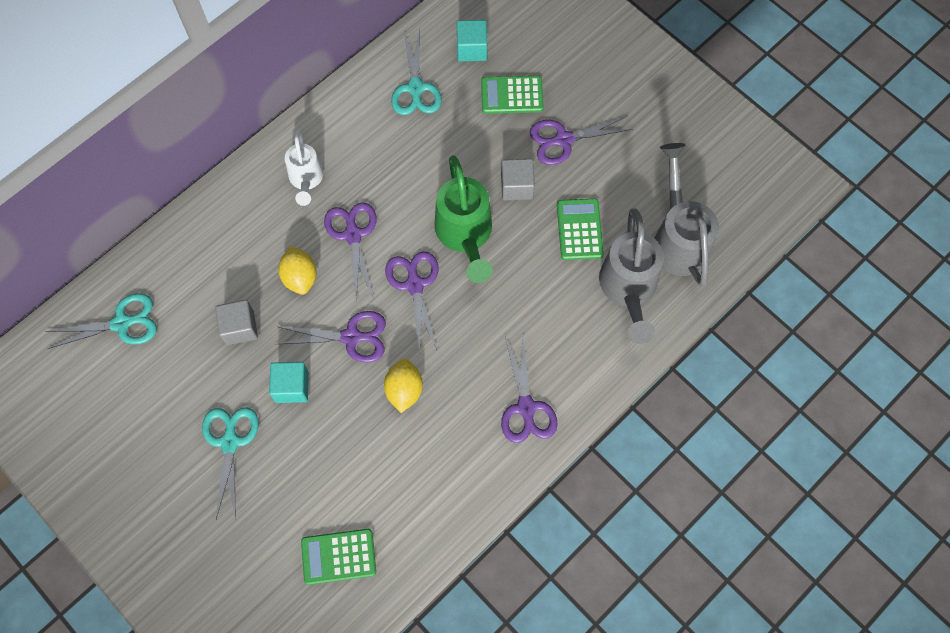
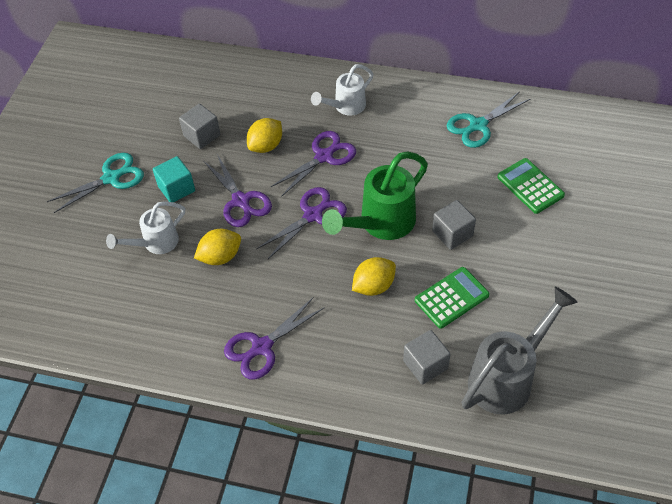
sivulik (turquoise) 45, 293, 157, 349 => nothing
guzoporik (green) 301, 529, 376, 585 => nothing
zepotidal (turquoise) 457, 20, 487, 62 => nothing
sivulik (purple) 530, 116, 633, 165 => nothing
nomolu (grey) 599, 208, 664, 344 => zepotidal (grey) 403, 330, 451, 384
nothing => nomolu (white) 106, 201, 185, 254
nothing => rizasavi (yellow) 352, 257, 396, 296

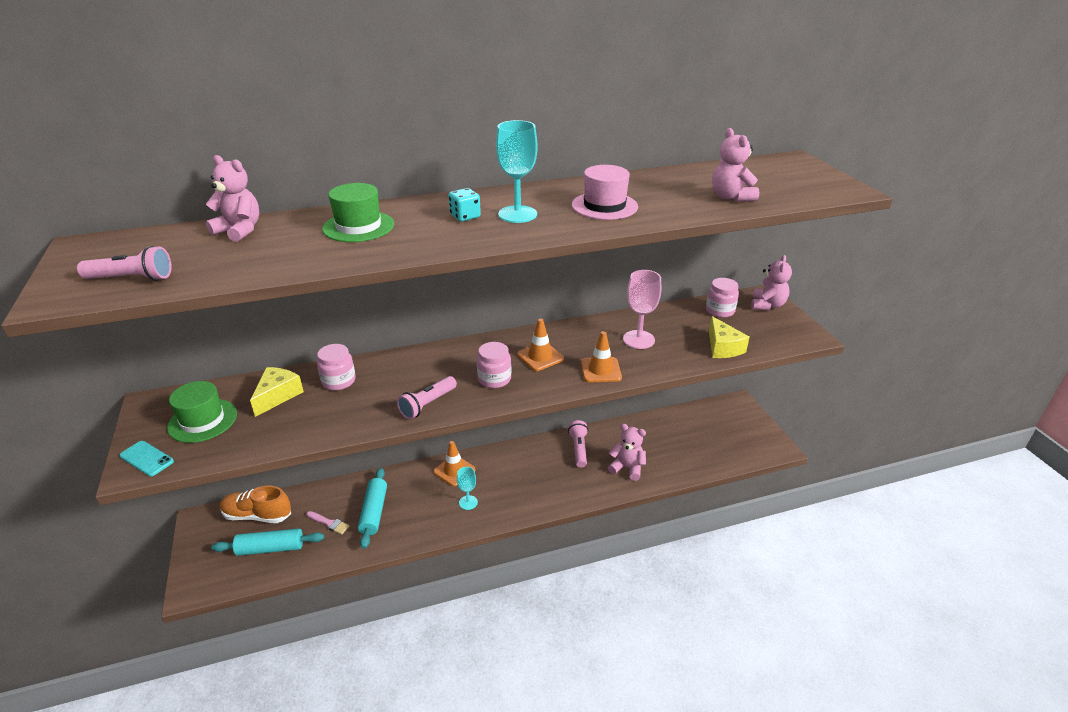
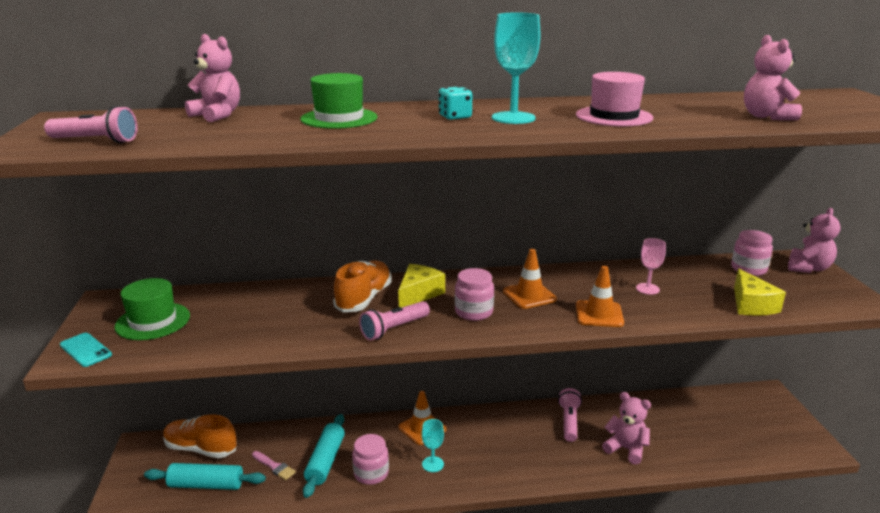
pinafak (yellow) 250, 367, 304, 417 => pinafak (yellow) 398, 264, 445, 308, shifted
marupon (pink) 317, 344, 356, 390 => marupon (pink) 352, 434, 389, 485, shifted
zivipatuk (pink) 623, 270, 661, 349 => zivipatuk (pink) 636, 238, 666, 295, x0.61
nothing => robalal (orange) 333, 261, 392, 312

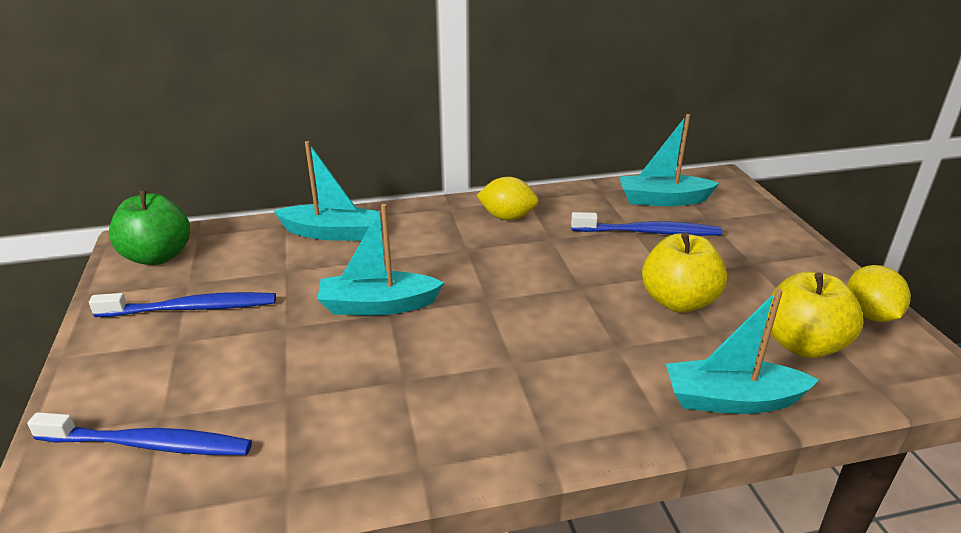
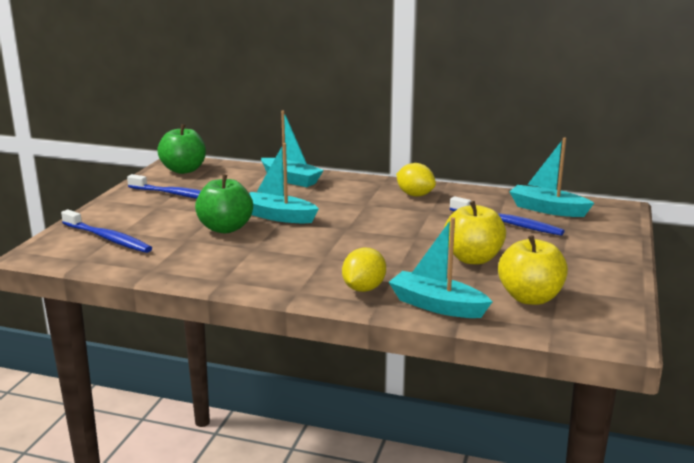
rizasavi (yellow) 847, 265, 911, 322 => rizasavi (yellow) 342, 247, 386, 292, shifted
nothing => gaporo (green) 195, 174, 253, 233

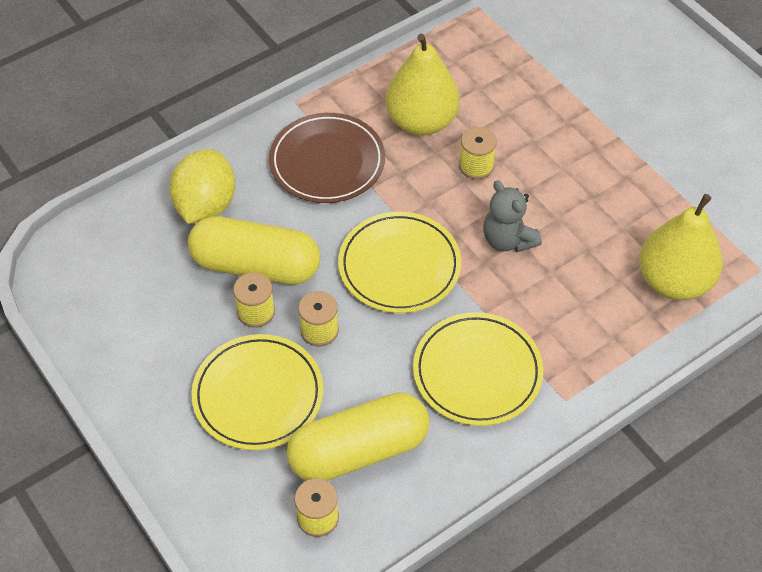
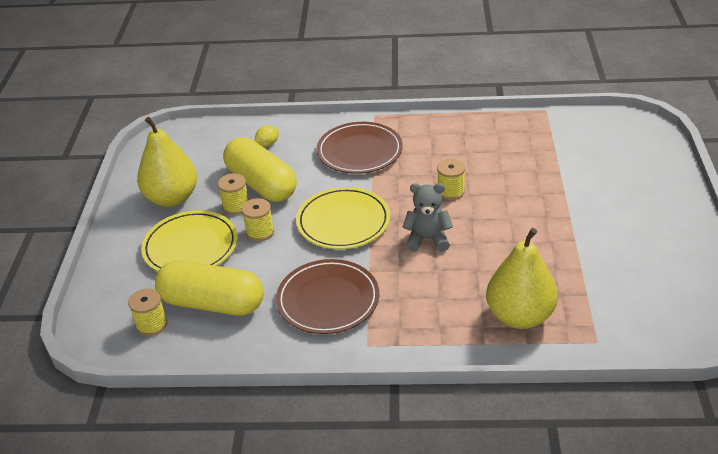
rizasavi (yellow) 169, 149, 235, 224 => rizasavi (yellow) 254, 125, 279, 146, x0.45
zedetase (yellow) 385, 34, 460, 136 => zedetase (yellow) 137, 117, 197, 207, shifted
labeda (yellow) 413, 312, 543, 426 => labeda (brown) 276, 259, 379, 334
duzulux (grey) 483, 180, 542, 252 => duzulux (grey) 403, 183, 453, 252, 90 degrees clockwise

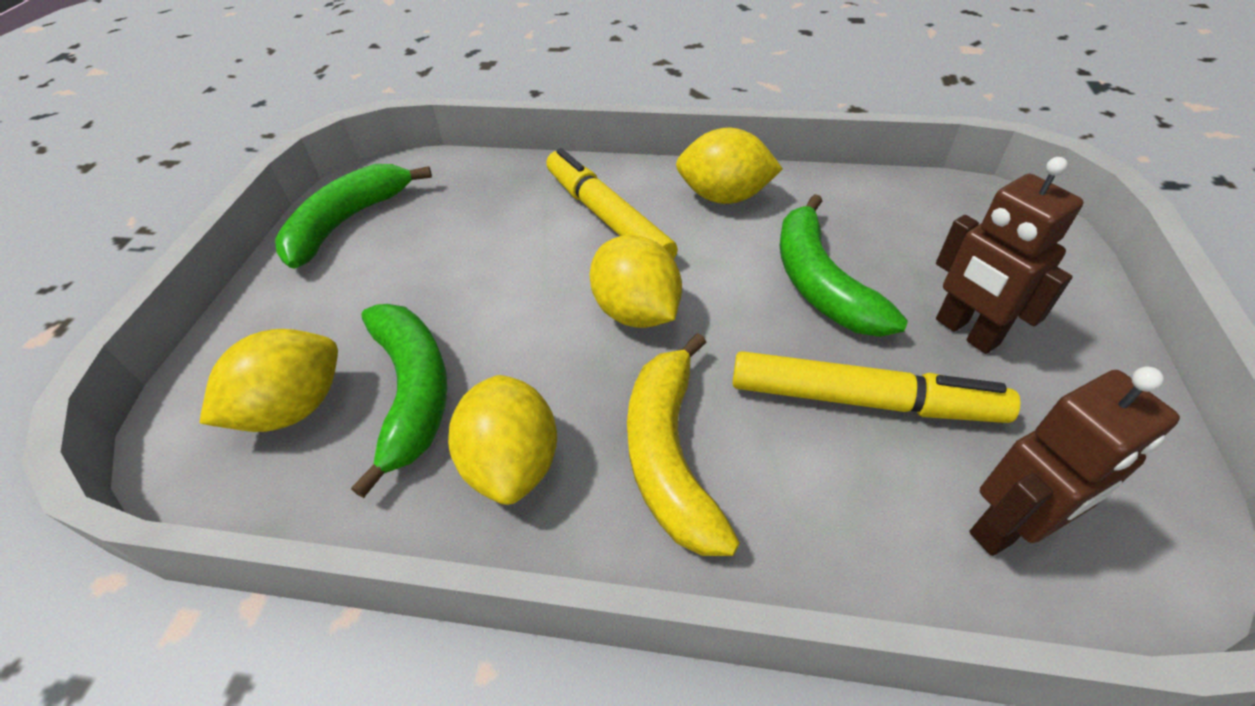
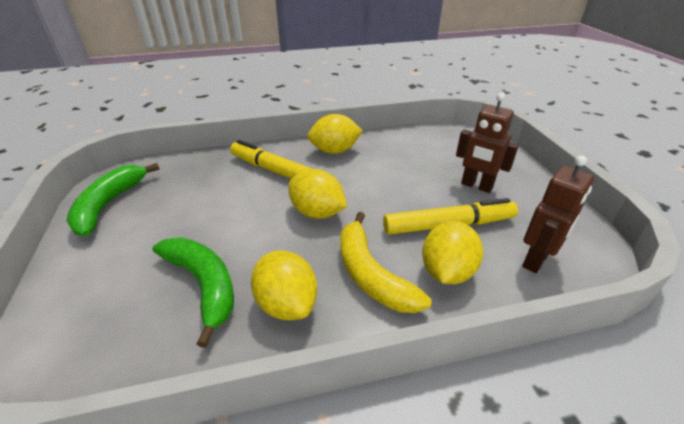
rizasavi (yellow) 199, 329, 338, 432 => rizasavi (yellow) 422, 221, 483, 284, shifted
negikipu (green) 780, 194, 908, 337 => nothing

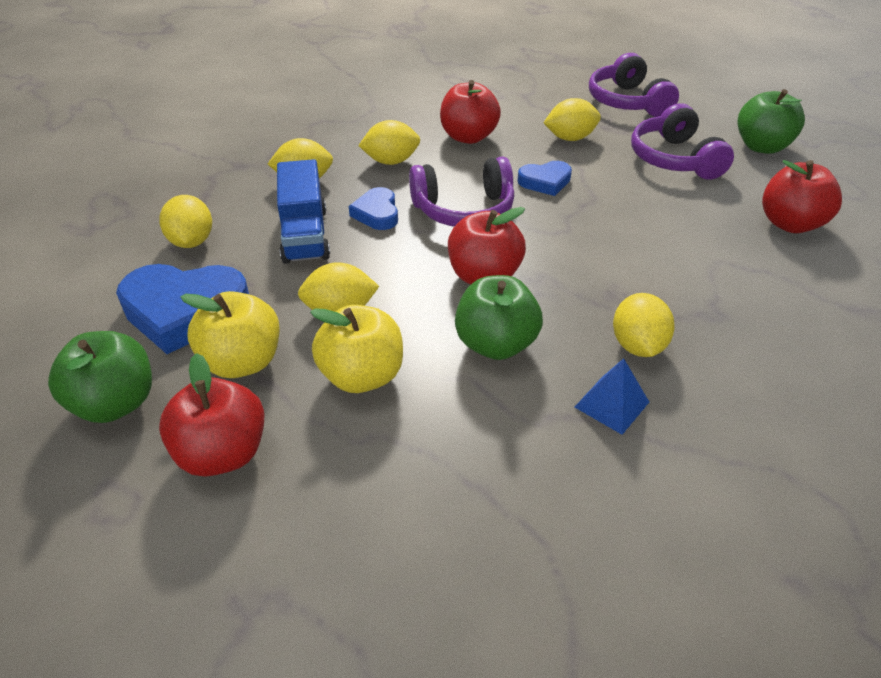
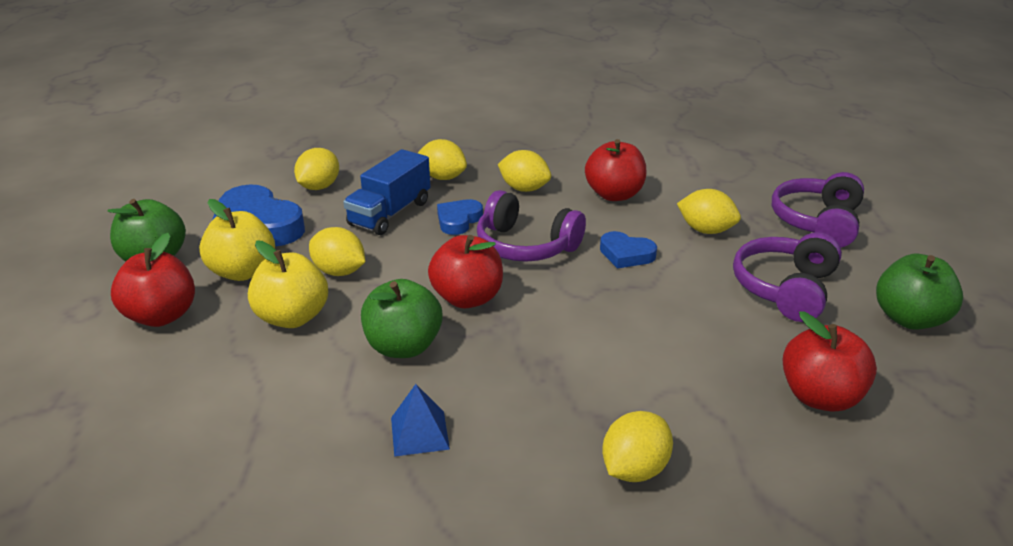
rizasavi (yellow) 613, 293, 675, 357 => rizasavi (yellow) 602, 411, 673, 482, shifted

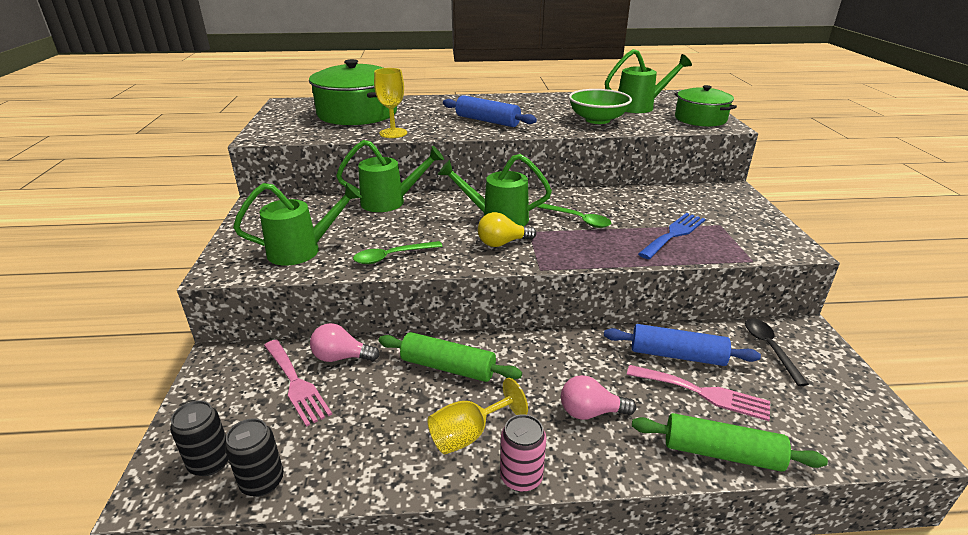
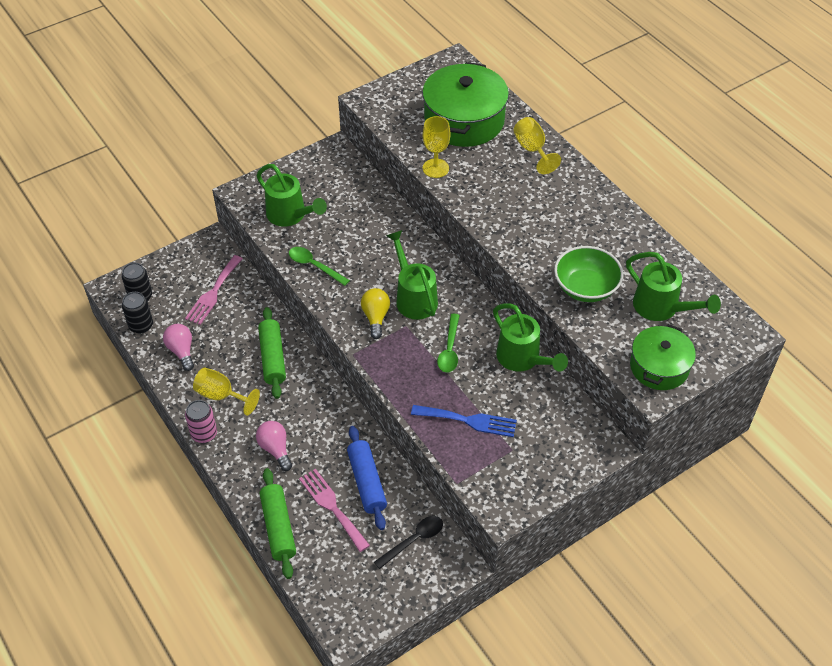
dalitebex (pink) 310, 323, 380, 362 => dalitebex (pink) 163, 324, 194, 371, shifted
nomolu (green) 336, 140, 444, 212 => nomolu (green) 493, 303, 568, 372, shifted
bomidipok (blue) 443, 95, 537, 127 => nothing
dalitebex (yellow) 478, 212, 536, 247 => dalitebex (yellow) 361, 288, 390, 339, 45 degrees clockwise
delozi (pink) 627, 365, 770, 421 => delozi (pink) 299, 469, 370, 552, 150 degrees clockwise
nothing => zivipatuk (yellow) 513, 117, 561, 174

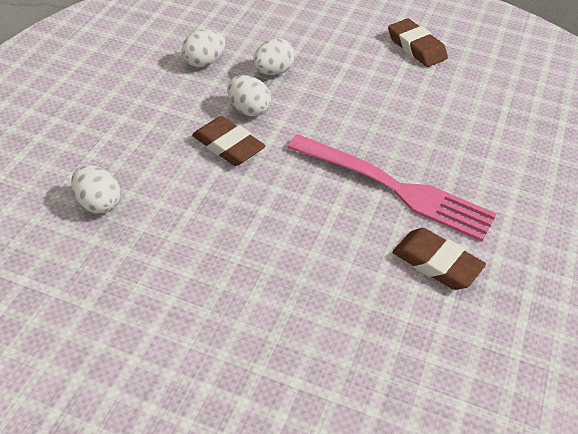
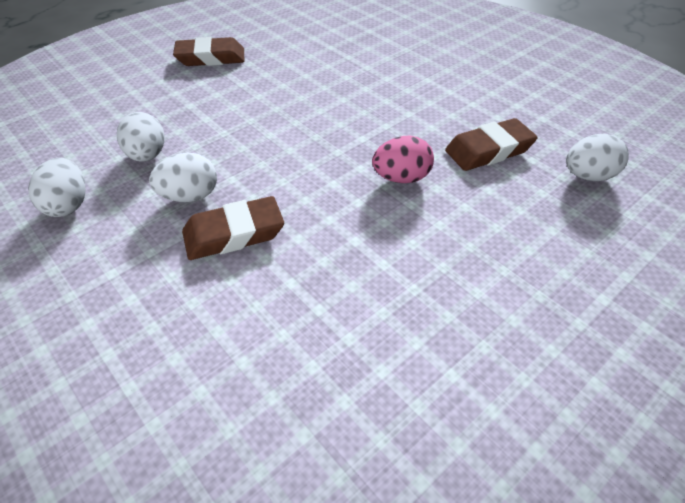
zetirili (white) 71, 165, 121, 214 => zetirili (white) 566, 134, 629, 181, shifted
delozi (pink) 287, 134, 497, 242 => nothing
nothing => zetirili (pink) 372, 136, 434, 183

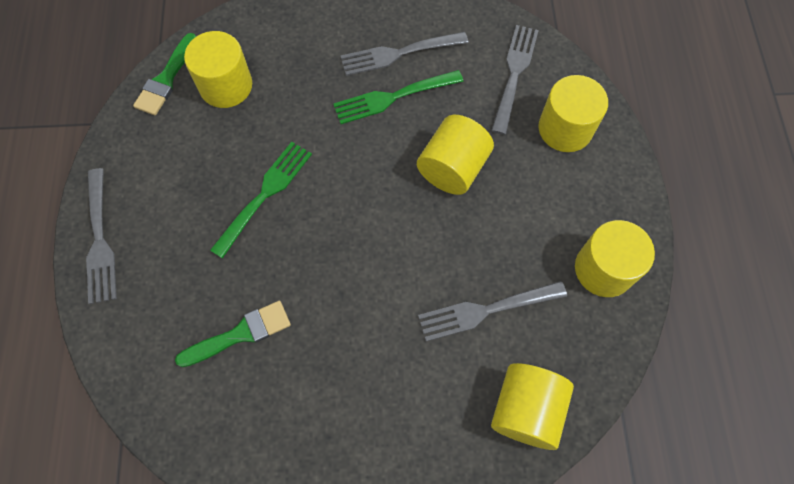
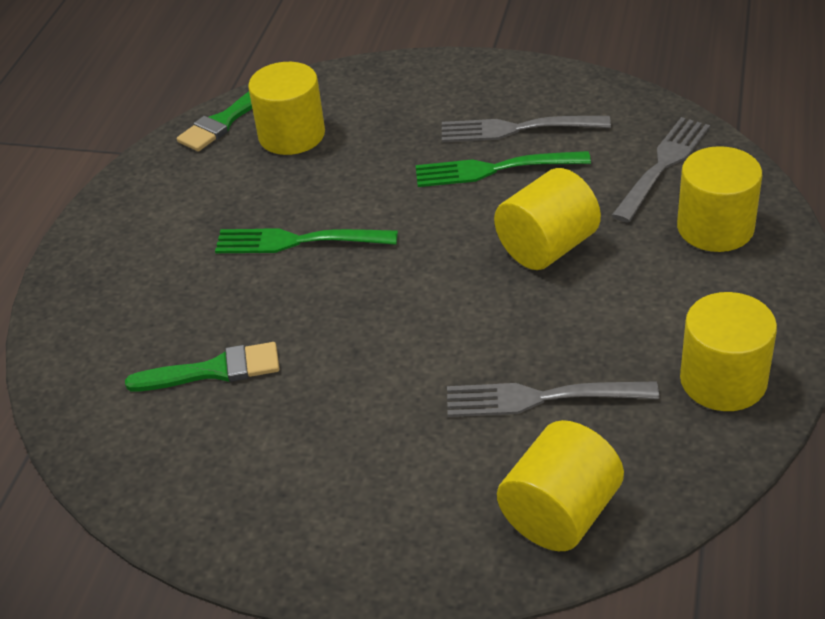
delozi (grey) 86, 168, 117, 304 => nothing
delozi (green) 210, 142, 312, 259 => delozi (green) 215, 228, 398, 253, 135 degrees counterclockwise

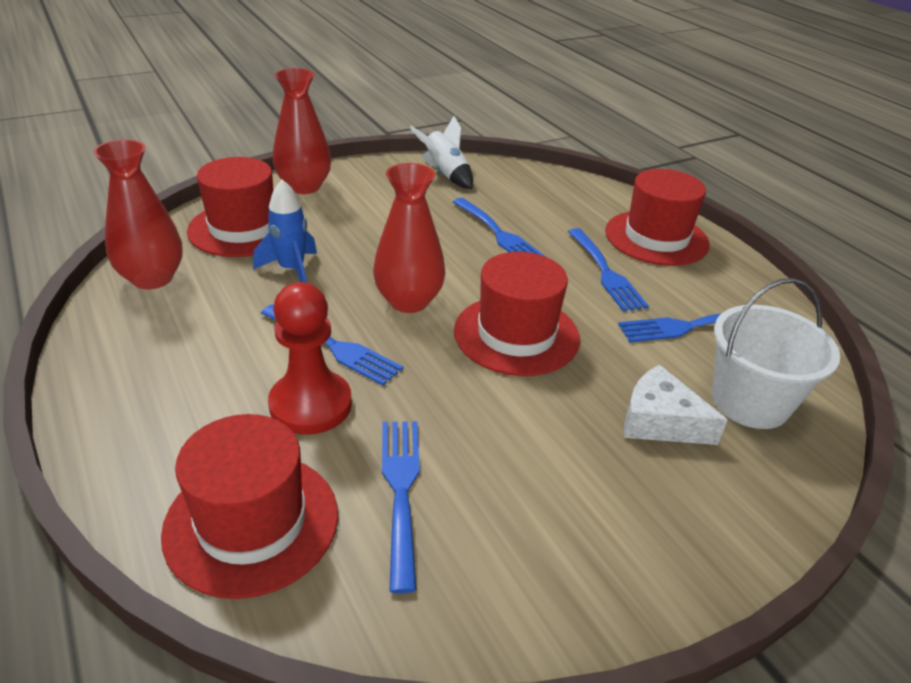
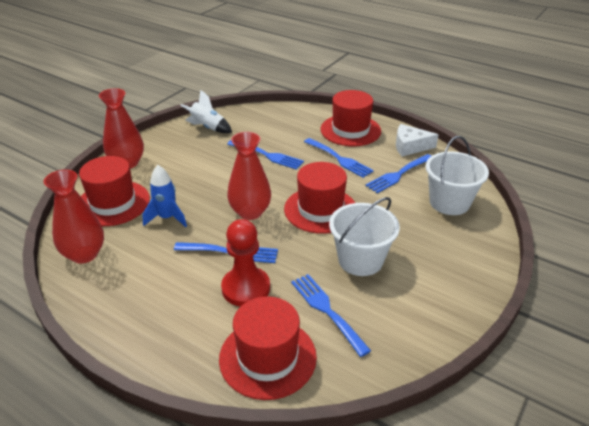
pinafak (white) 624, 364, 728, 445 => pinafak (white) 396, 124, 439, 157, shifted
nothing => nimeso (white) 329, 197, 400, 276

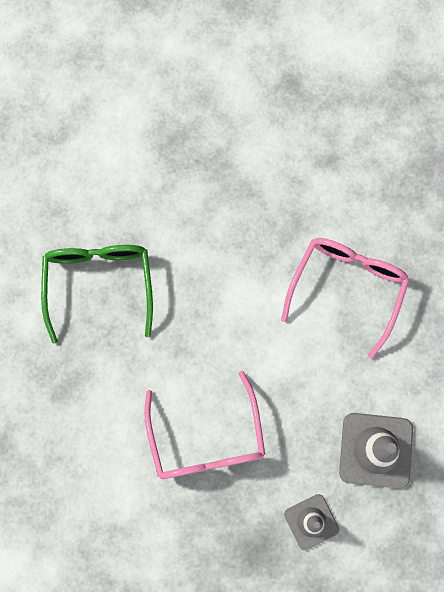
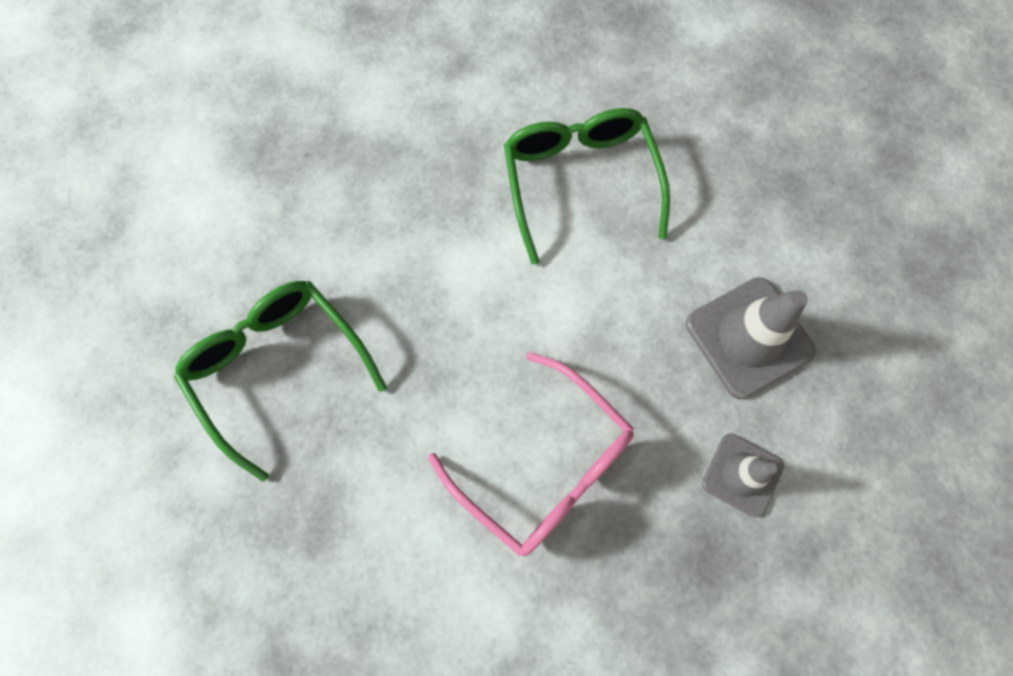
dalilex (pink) 281, 238, 410, 359 => dalilex (green) 504, 108, 670, 264

